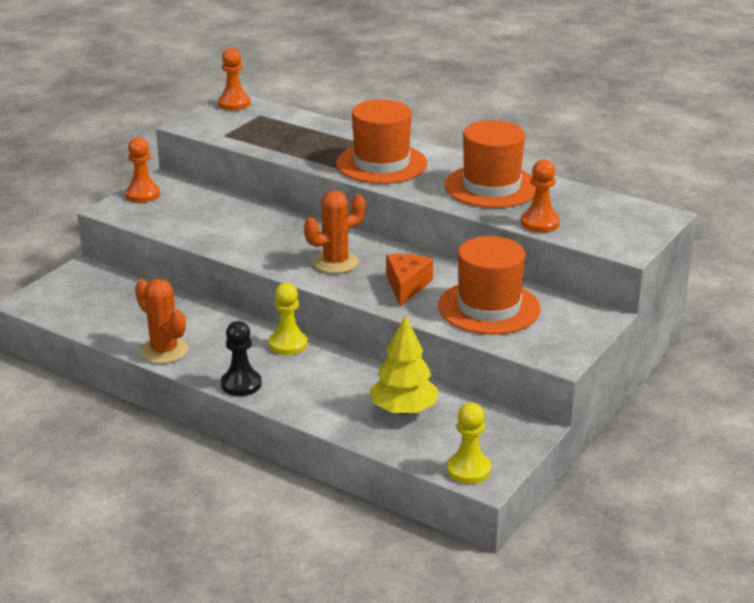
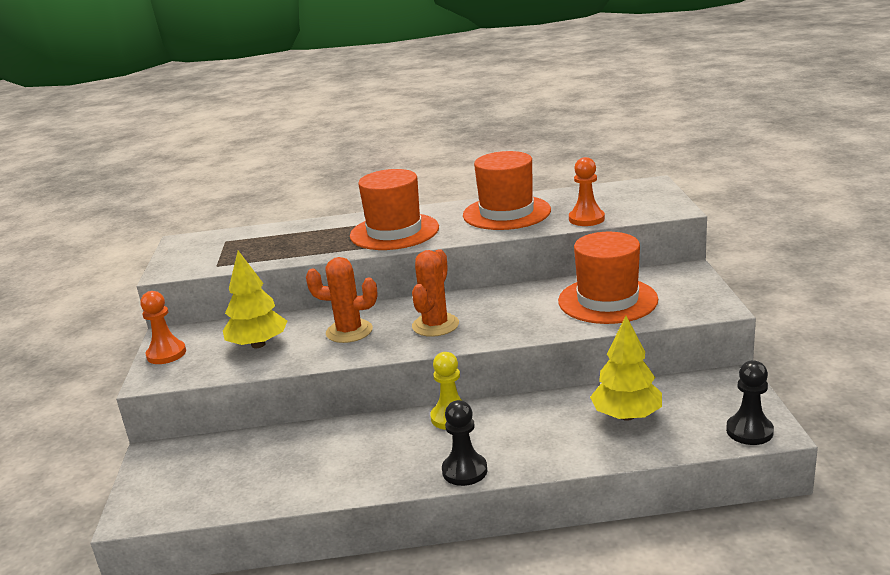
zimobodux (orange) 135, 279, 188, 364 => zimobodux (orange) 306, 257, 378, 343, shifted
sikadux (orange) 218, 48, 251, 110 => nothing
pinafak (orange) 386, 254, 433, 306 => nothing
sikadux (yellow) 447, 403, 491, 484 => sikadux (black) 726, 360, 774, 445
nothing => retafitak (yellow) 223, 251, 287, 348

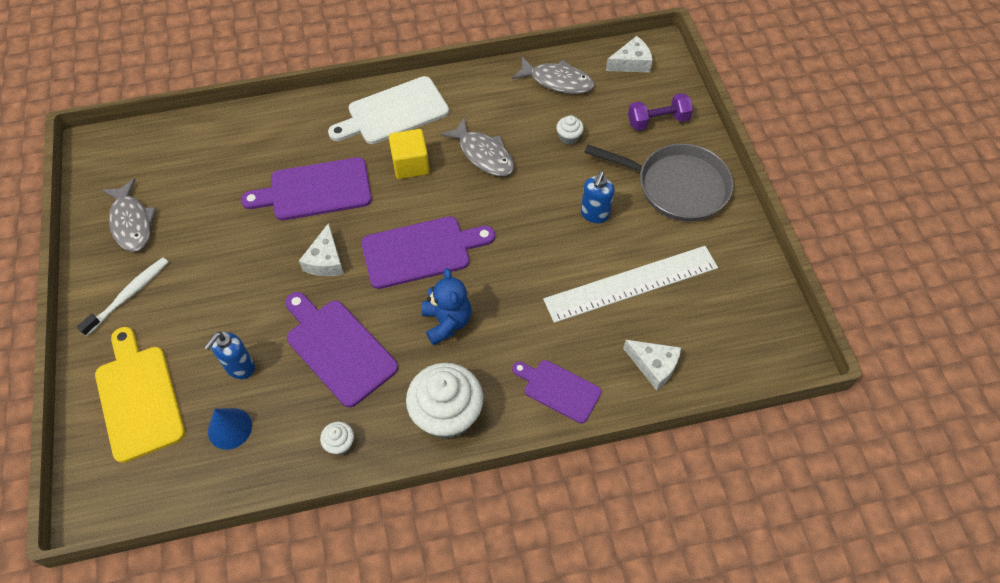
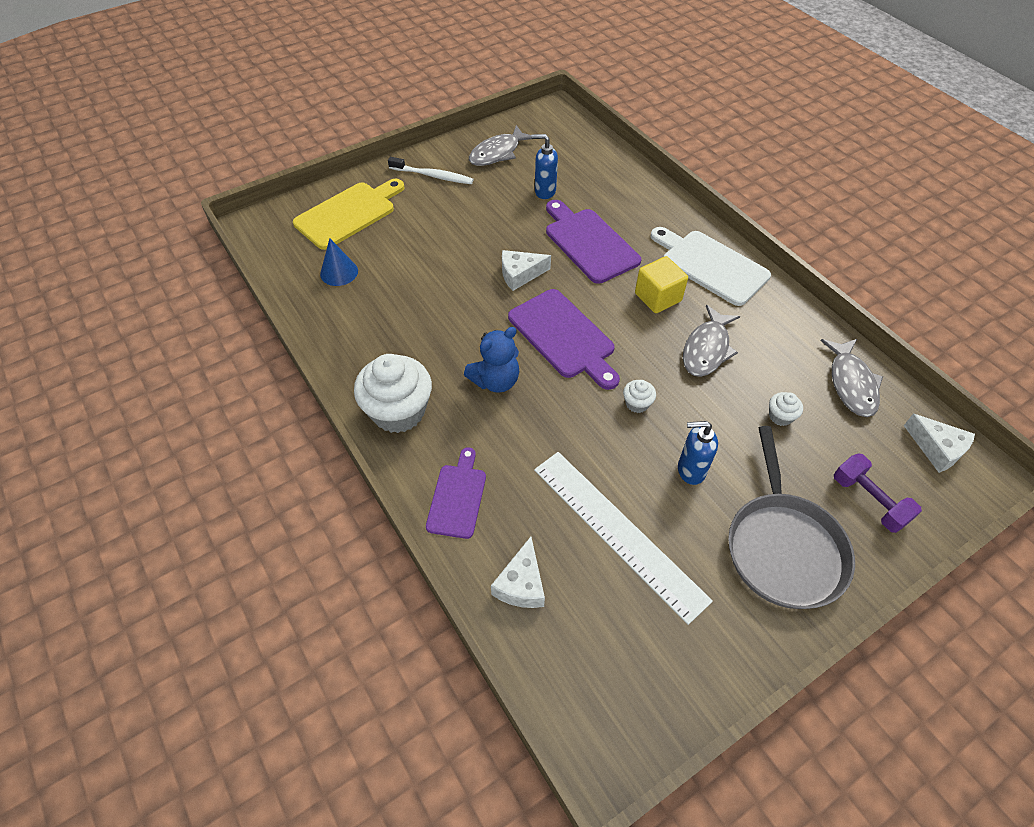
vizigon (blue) 204, 331, 255, 379 => vizigon (blue) 531, 134, 558, 199, shifted
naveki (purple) 285, 292, 398, 407 => nothing
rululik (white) 320, 422, 354, 455 => rululik (white) 623, 380, 656, 413, shifted

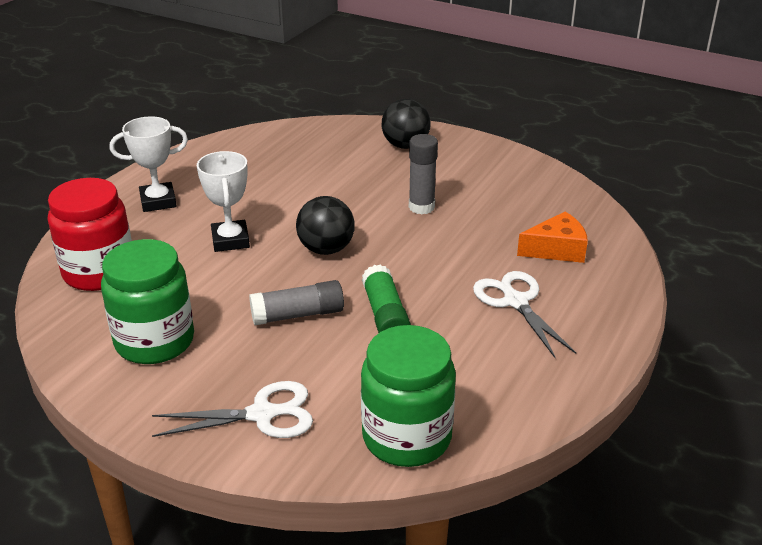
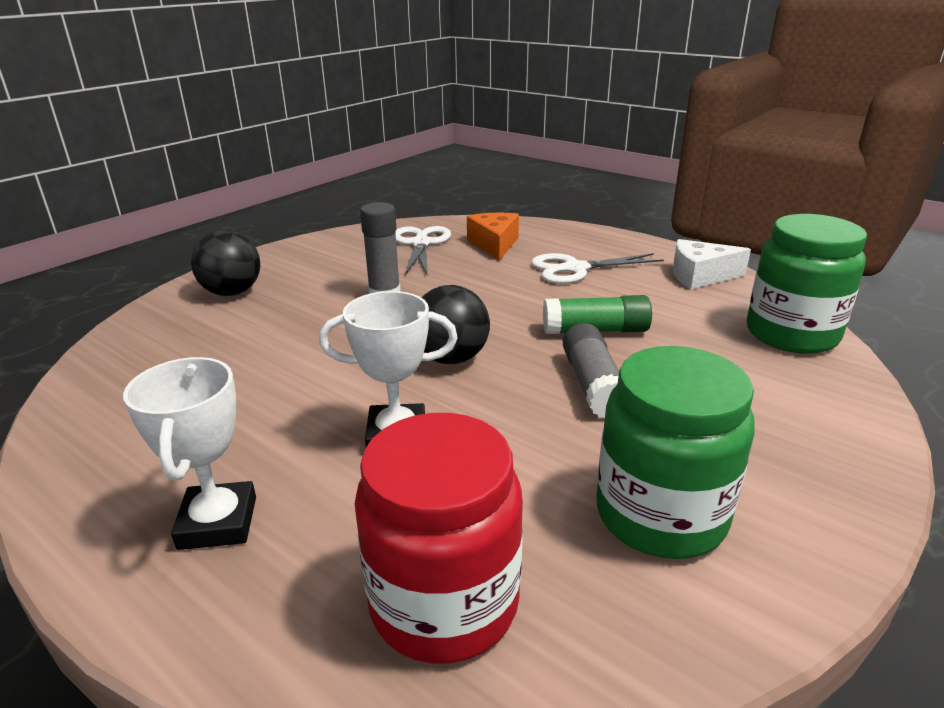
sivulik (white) 152, 381, 313, 438 => sivulik (white) 395, 226, 451, 276, shifted
nothing => pinafak (white) 673, 239, 751, 289

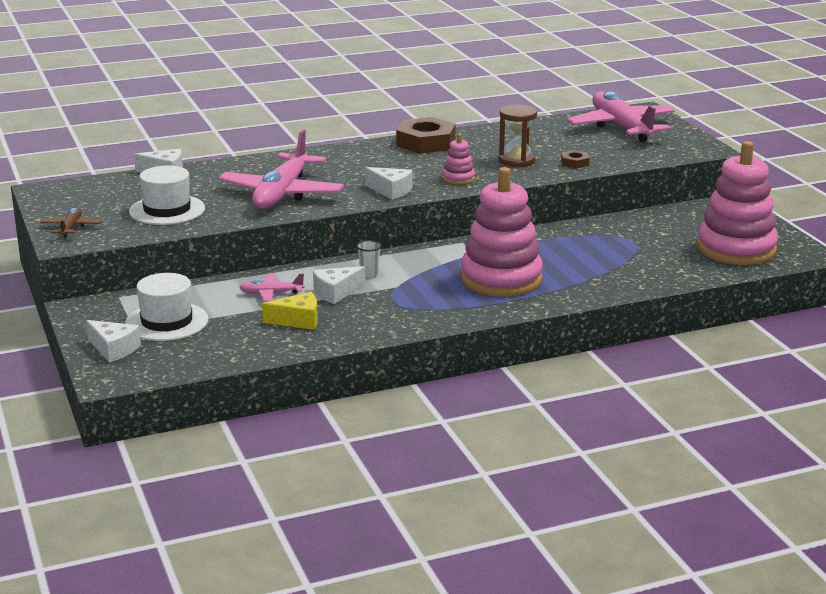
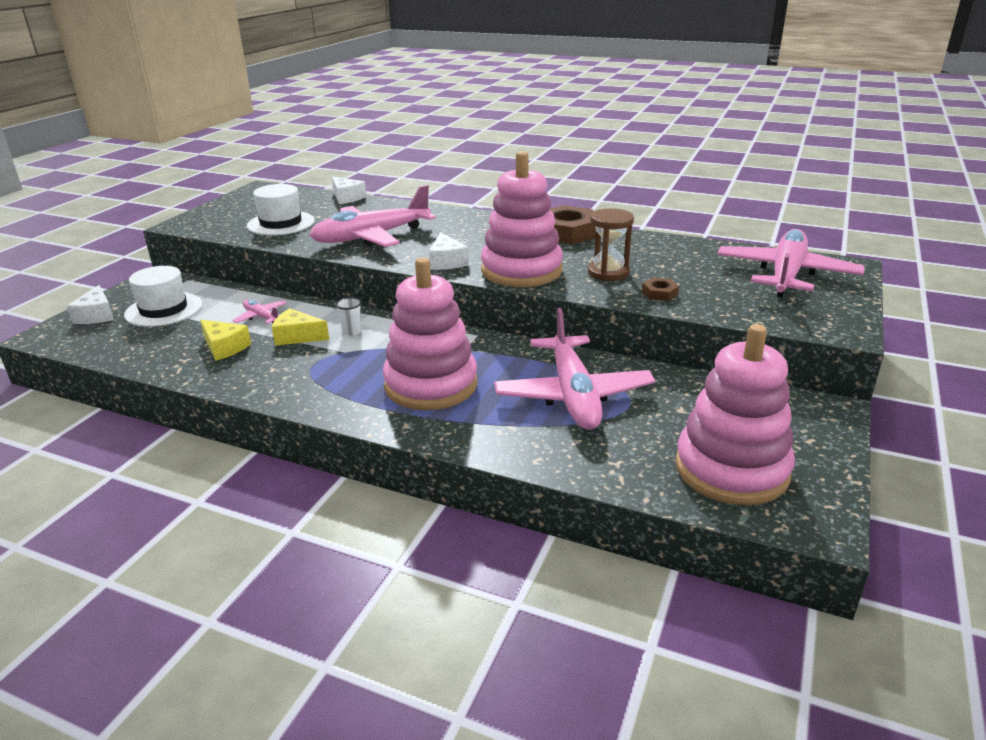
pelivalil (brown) 41, 207, 102, 237 => nothing
pinafak (white) 313, 266, 365, 304 => pinafak (yellow) 272, 308, 329, 346
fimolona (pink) 442, 134, 475, 185 => fimolona (pink) 481, 151, 563, 287, x2.31
nothing => pelivalil (pink) 494, 308, 655, 430

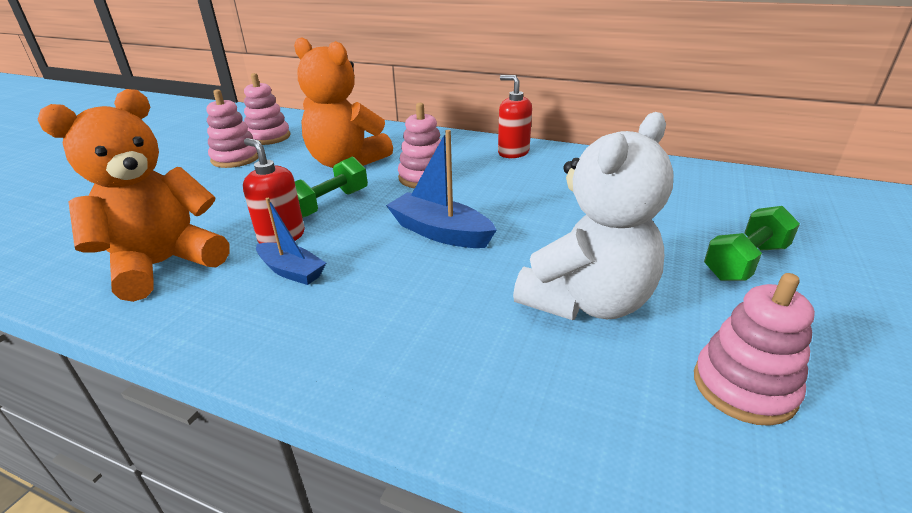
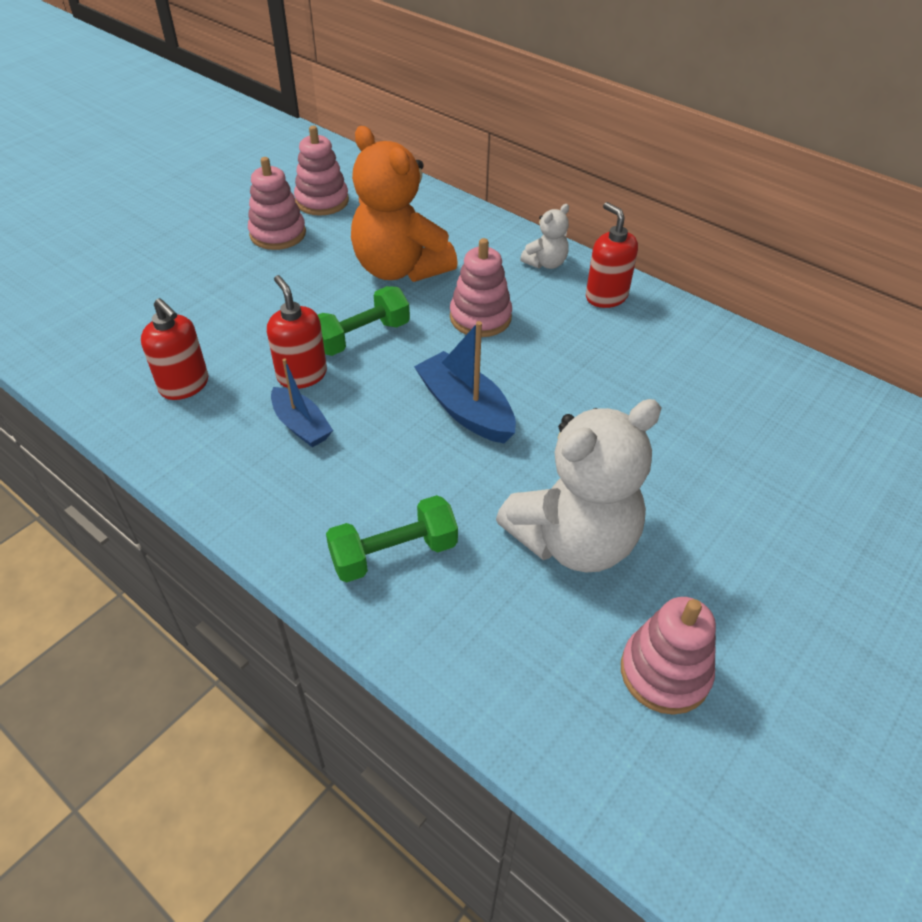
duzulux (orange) 37, 89, 230, 302 => vizigon (red) 141, 298, 208, 400
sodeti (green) 704, 206, 800, 281 => sodeti (green) 326, 495, 458, 582, shifted
nothing => duzulux (white) 520, 204, 569, 269

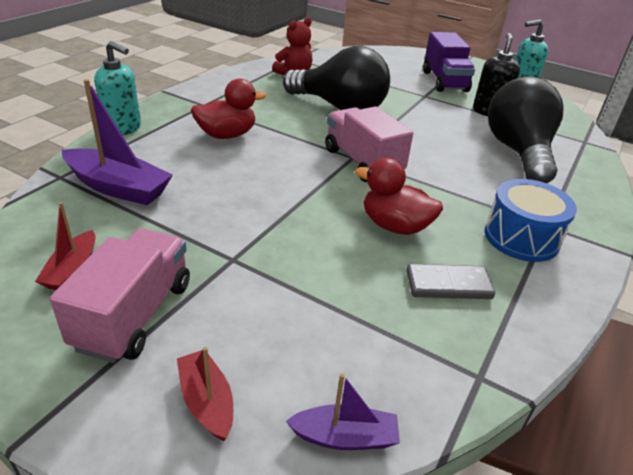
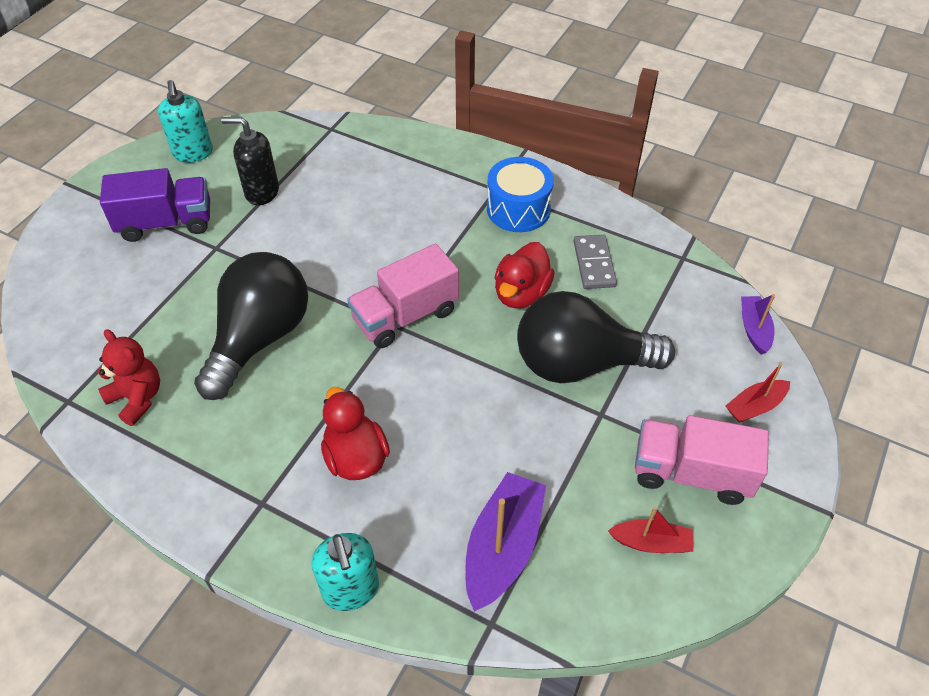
vizigon (turquoise) 94, 41, 141, 135 => vizigon (turquoise) 312, 533, 379, 611, 135 degrees clockwise
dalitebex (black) 488, 76, 564, 183 => dalitebex (black) 517, 291, 675, 383, shifted

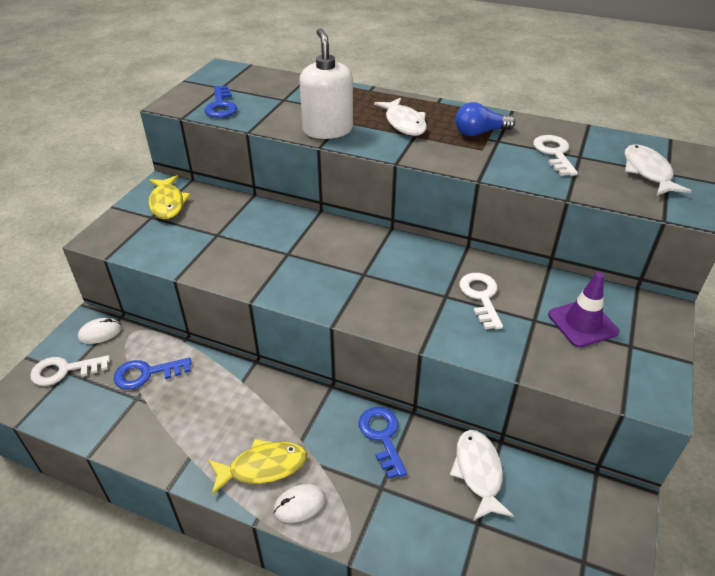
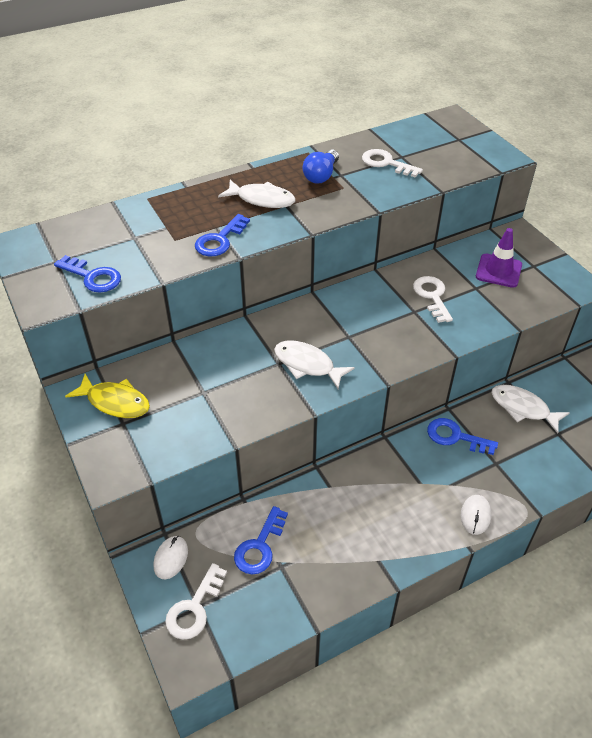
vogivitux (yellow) 208, 439, 307, 495 => nothing
vizigon (white) 299, 28, 353, 139 => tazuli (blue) 195, 214, 250, 256
tazuli (white) 459, 273, 503, 329 => tazuli (white) 413, 276, 453, 323, 45 degrees clockwise
vogivitux (white) 624, 144, 691, 196 => vogivitux (white) 274, 340, 355, 389, shifted

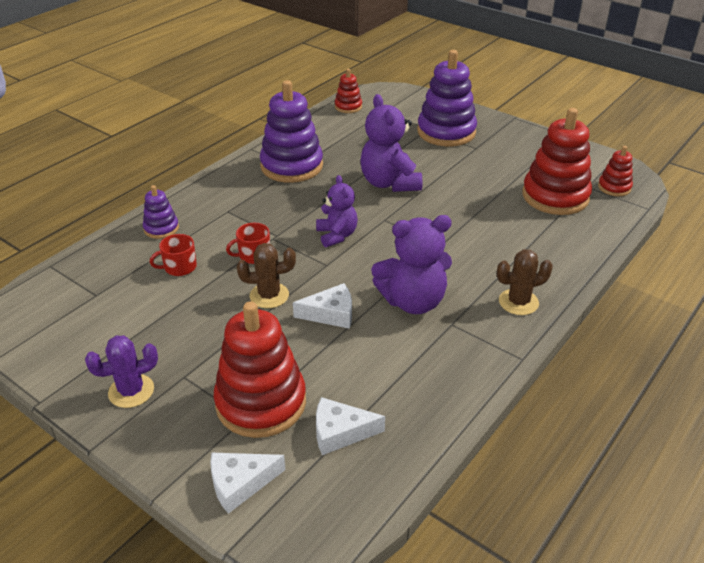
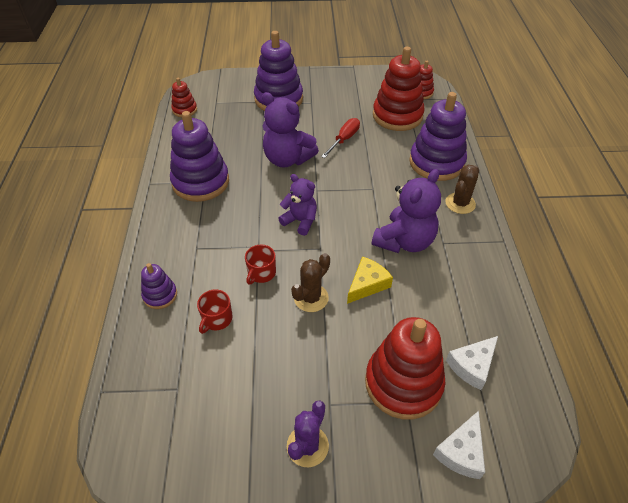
pinafak (white) 293, 283, 352, 329 => pinafak (yellow) 347, 256, 393, 304
nothing => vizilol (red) 321, 118, 360, 158
nothing => fimolona (purple) 409, 92, 467, 181

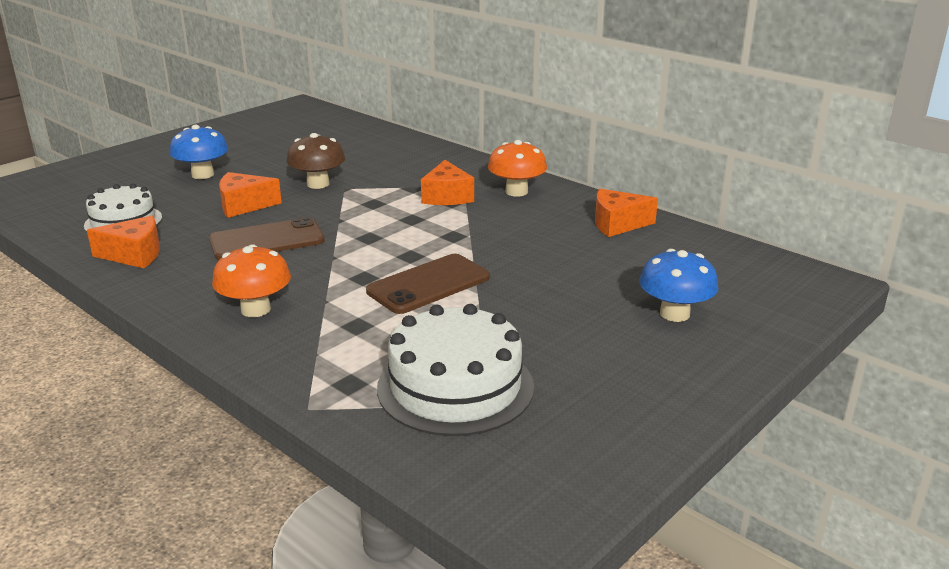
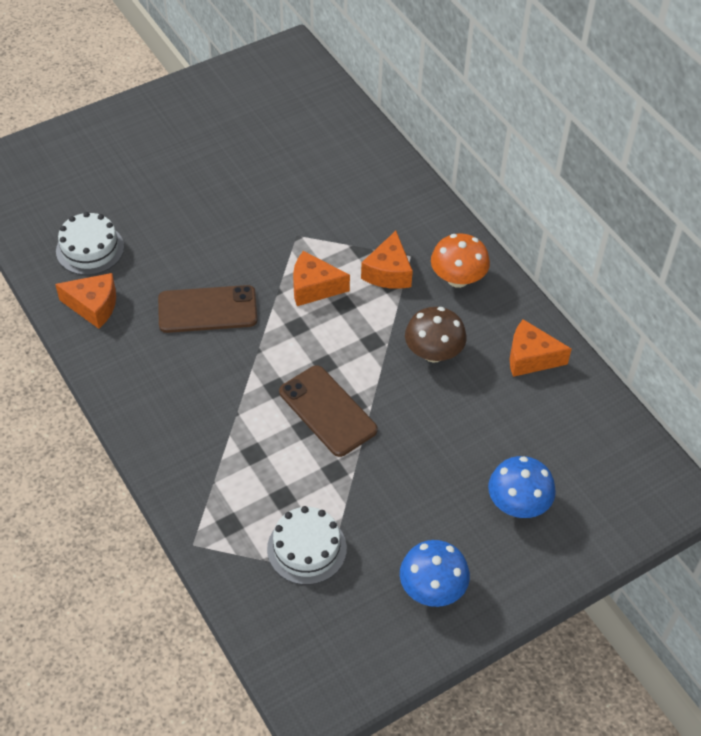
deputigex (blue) 170, 125, 228, 179 => deputigex (blue) 400, 540, 470, 607, shifted
deputigex (orange) 212, 244, 291, 317 => nothing
pinafak (orange) 219, 172, 282, 218 => pinafak (orange) 293, 251, 350, 306, shifted
deputigex (brown) 287, 133, 345, 189 => deputigex (brown) 405, 307, 467, 363, shifted
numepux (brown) 366, 254, 490, 314 => numepux (brown) 279, 365, 378, 457, 75 degrees clockwise
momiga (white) 377, 304, 534, 436 => momiga (white) 267, 506, 347, 585, x0.65

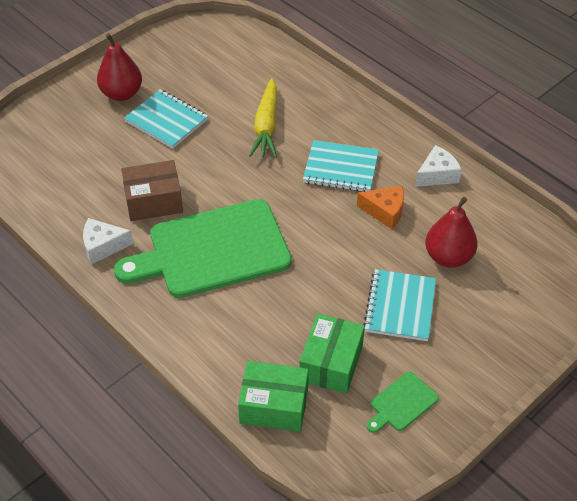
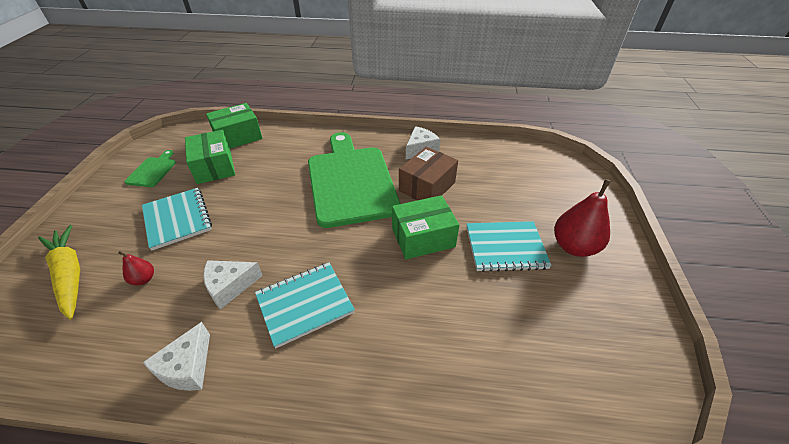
naveki (green) 114, 199, 292, 298 => naveki (green) 308, 132, 400, 228, 45 degrees counterclockwise
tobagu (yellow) 249, 78, 277, 158 => tobagu (yellow) 38, 225, 80, 320, shifted
pinafak (orange) 357, 186, 404, 229 => pinafak (white) 203, 260, 263, 310
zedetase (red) 425, 197, 478, 268 => zedetase (red) 118, 251, 154, 285, x0.49
nothing => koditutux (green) 392, 195, 459, 259

